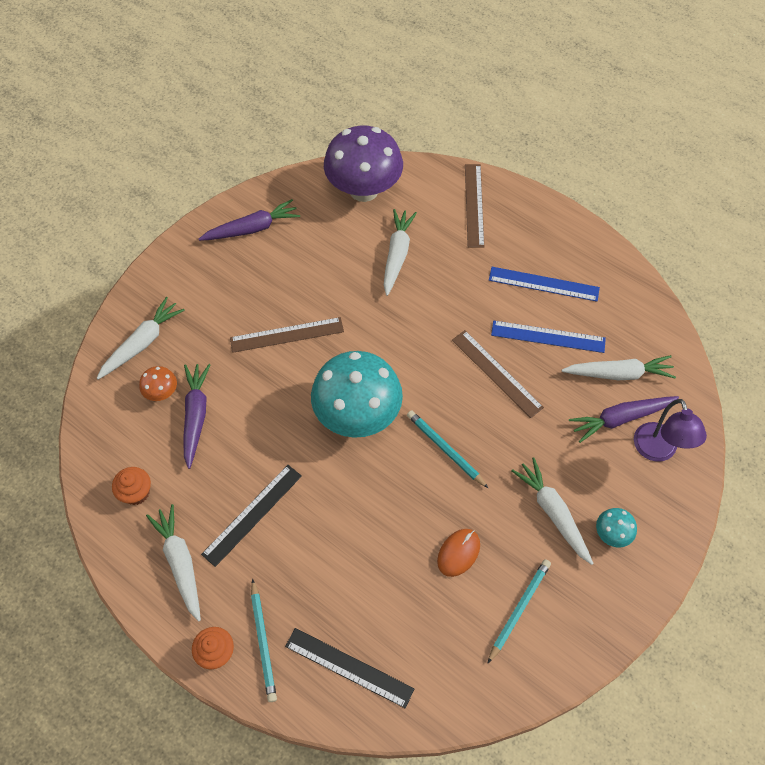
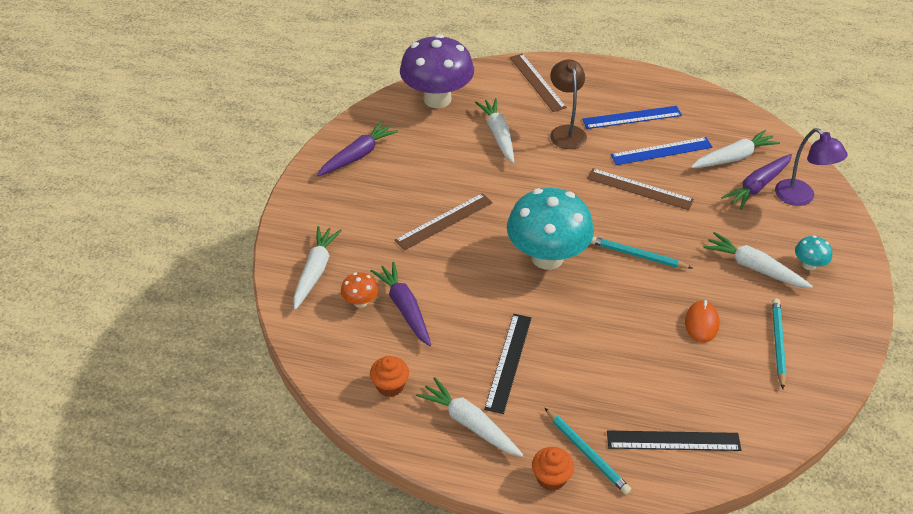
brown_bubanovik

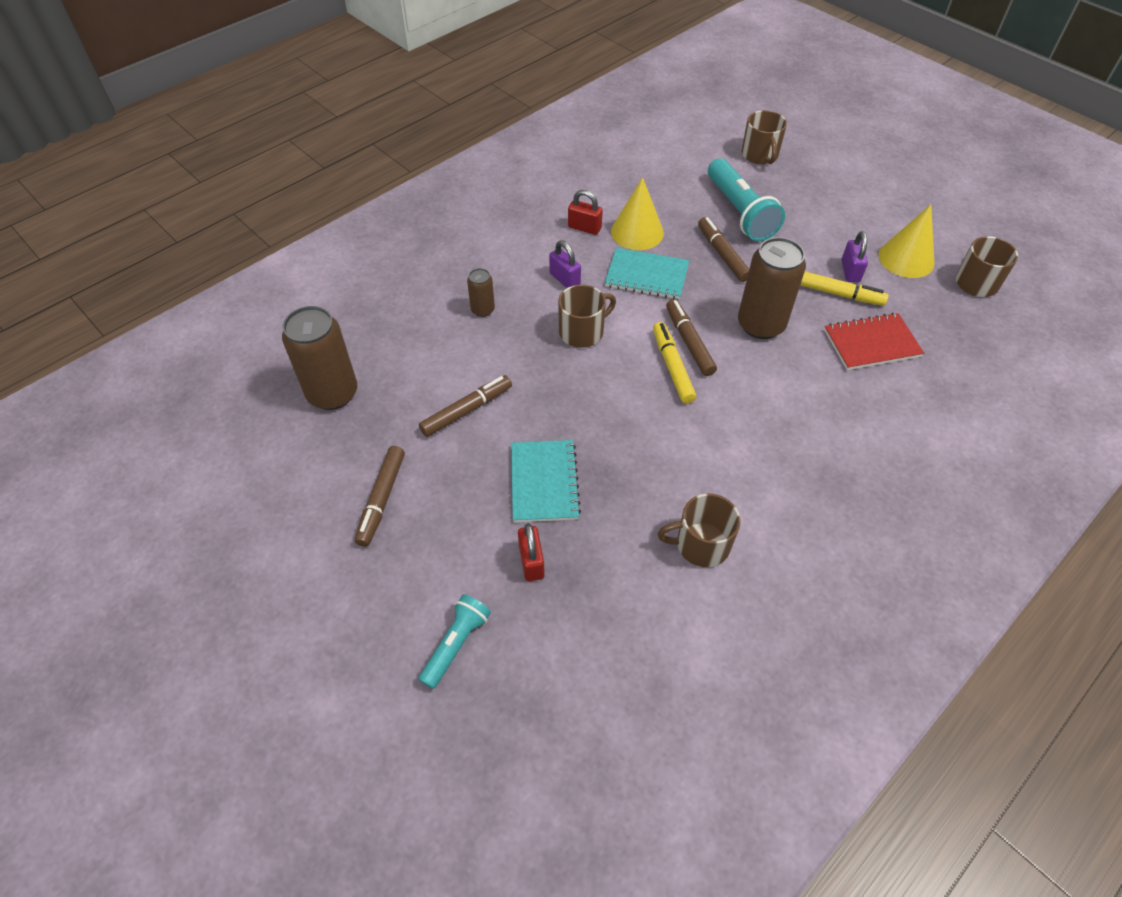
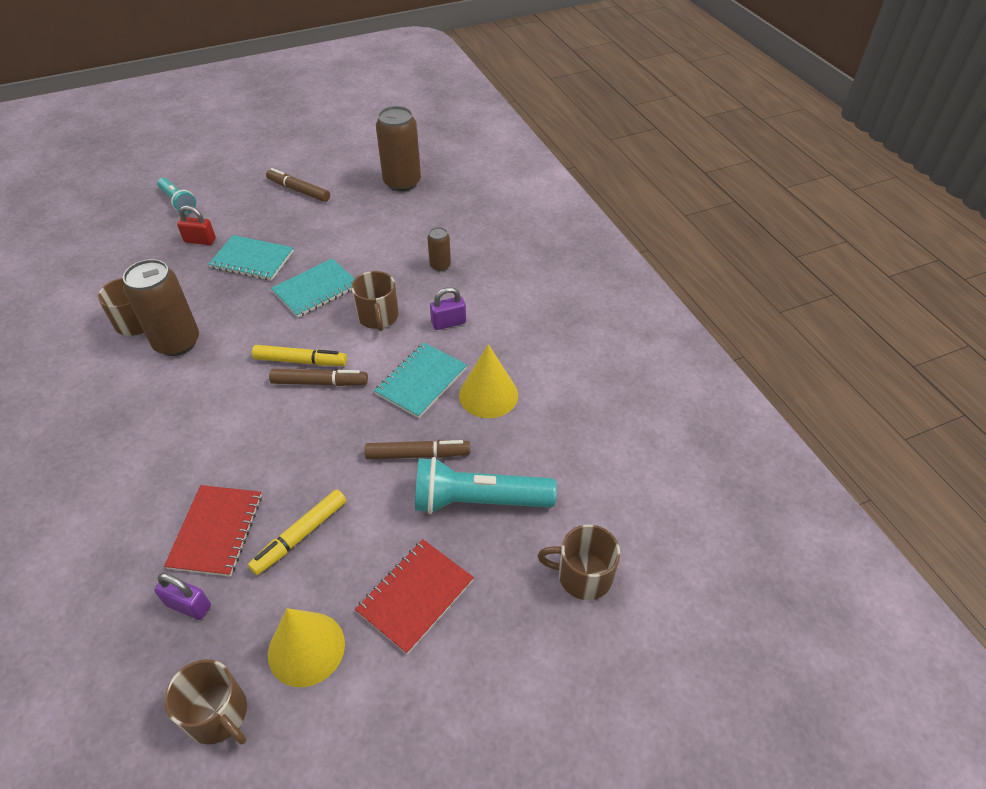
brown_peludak (no. 1 from left); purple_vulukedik (no. 1 from left); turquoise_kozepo (no. 2 from left); red_kozepo (no. 2 from left); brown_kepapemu (no. 2 from left in the first image); red_vulukedik (no. 2 from left in the first image)

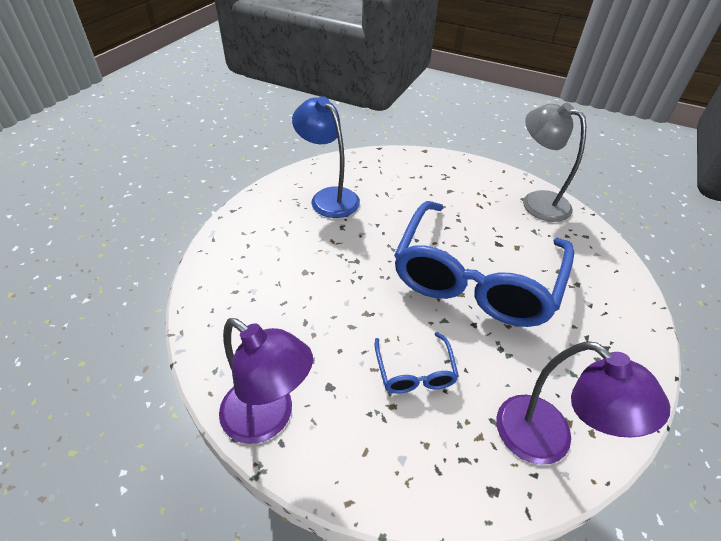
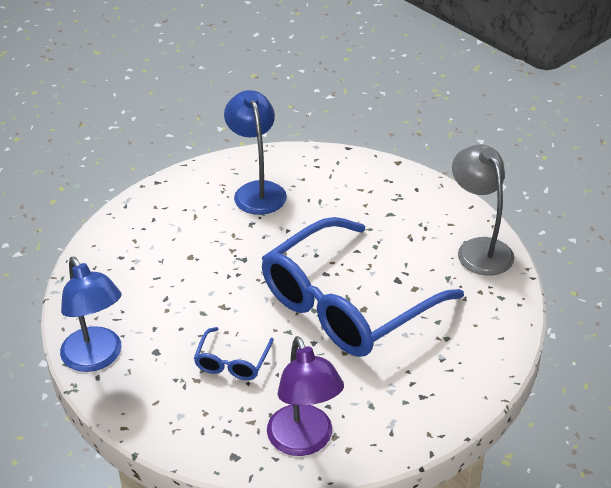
blue_bubanovik (no. 1 from left)

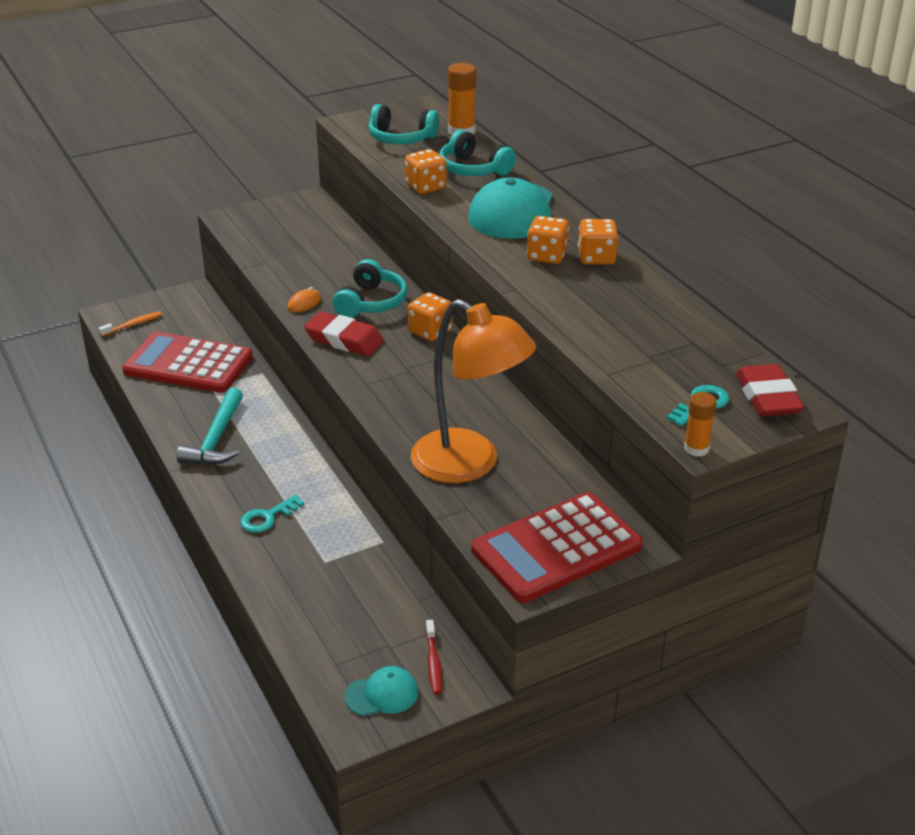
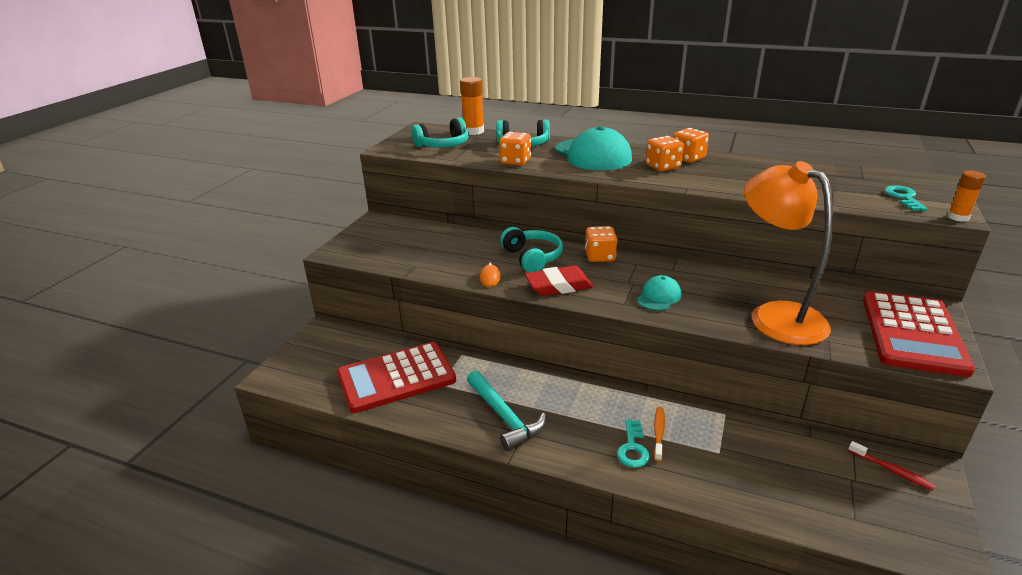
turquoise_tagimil (no. 2 from left); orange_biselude; orange_bubanovik; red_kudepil (no. 2 from left in the first image)

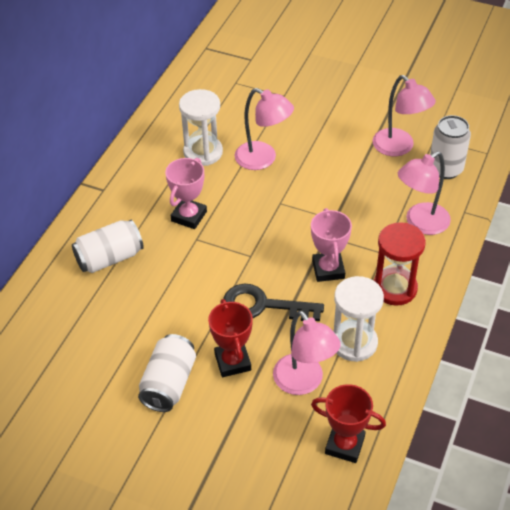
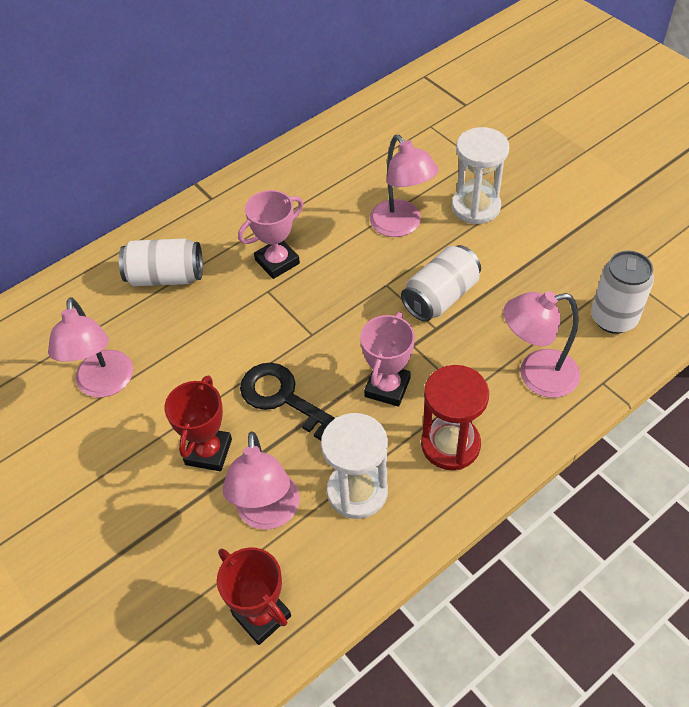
pink_bubanovik (no. 1 from left); white_peludak (no. 2 from left); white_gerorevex (no. 2 from left)

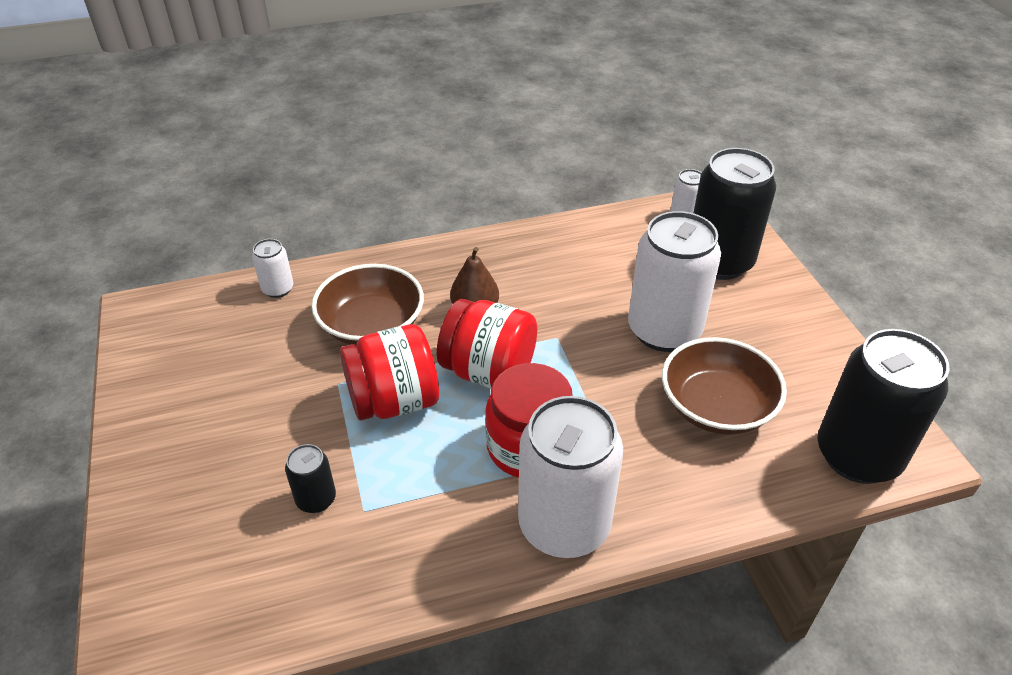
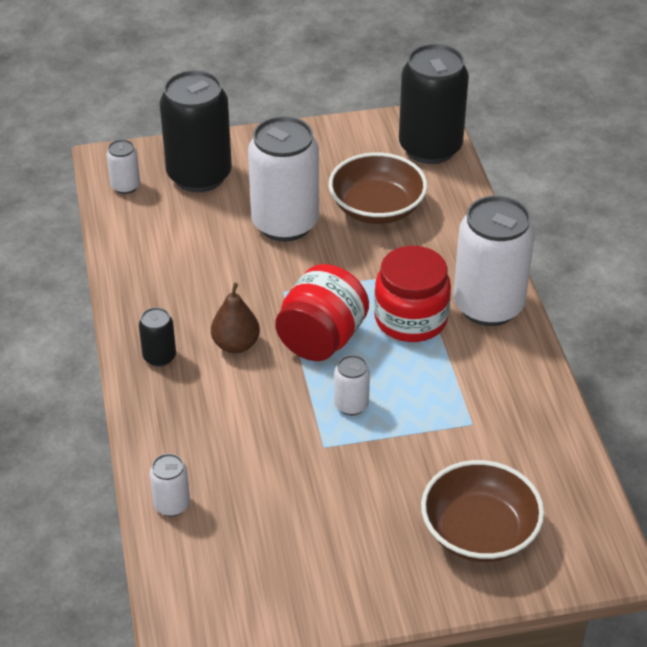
black_peludak (no. 1 from left); white_peludak (no. 4 from left); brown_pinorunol (no. 2 from left)

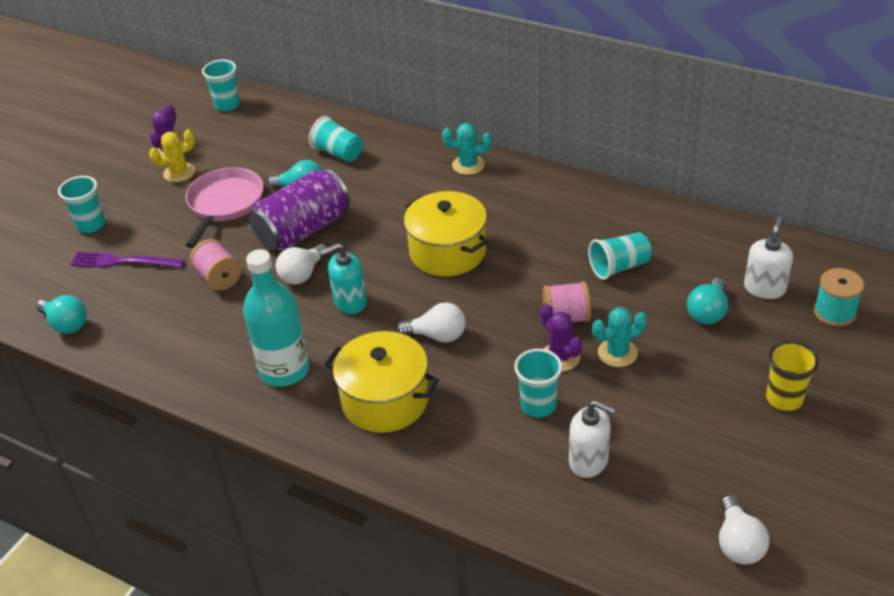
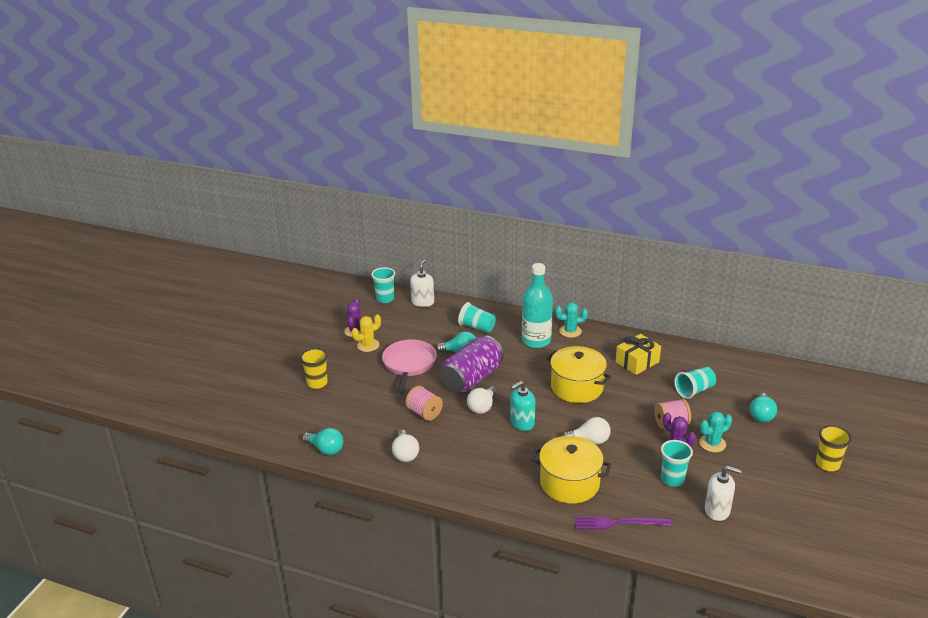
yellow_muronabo (no. 1 from left); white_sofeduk (no. 1 from left); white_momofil (no. 1 from left); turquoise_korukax; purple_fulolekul; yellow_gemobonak; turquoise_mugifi

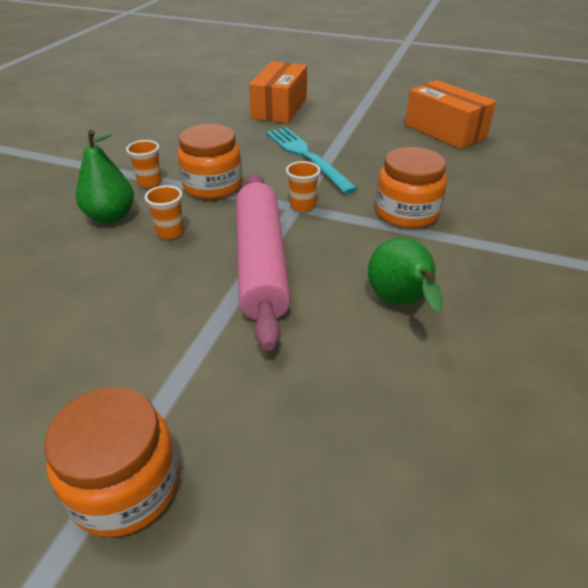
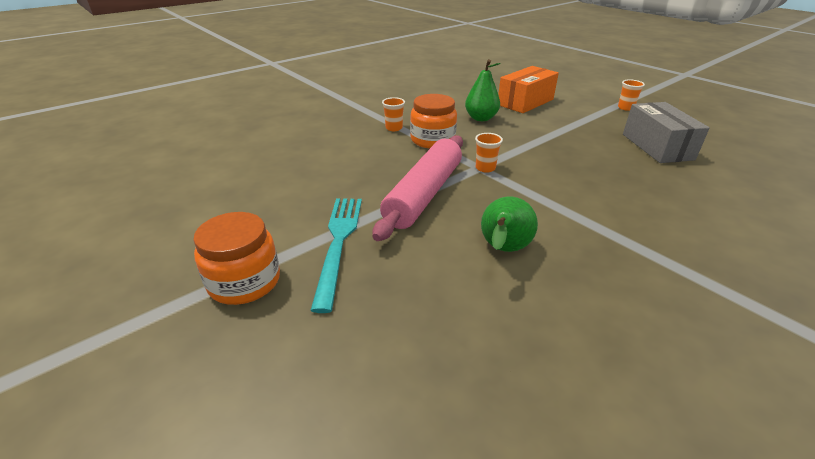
turquoise_fulolekul; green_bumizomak (no. 1 from left); orange_muronabo (no. 3 from left); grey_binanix; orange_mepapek (no. 3 from left in the first image)

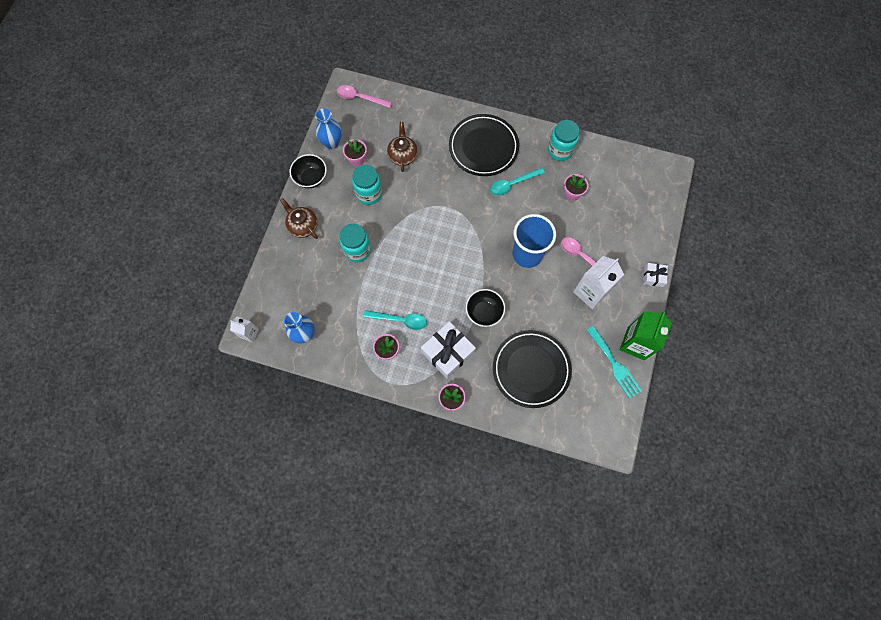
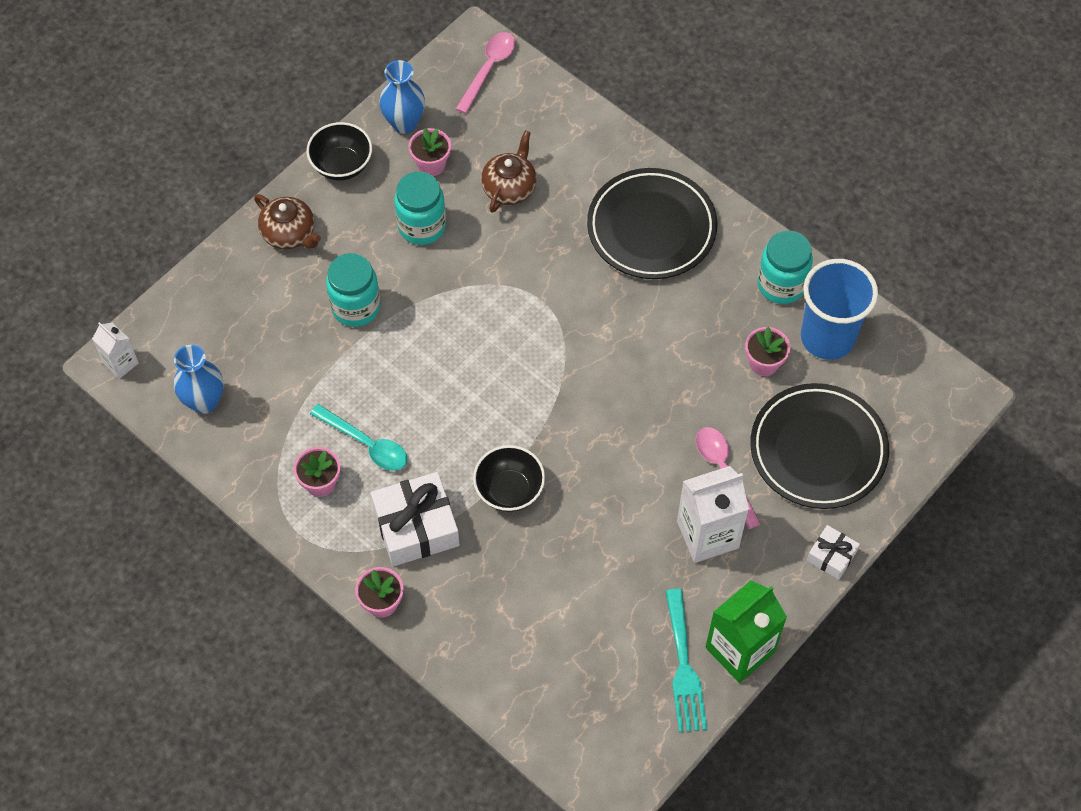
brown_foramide (no. 1 from left); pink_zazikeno (no. 1 from left); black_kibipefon (no. 2 from left); blue_muronabo; turquoise_zazikeno (no. 2 from left in the first image)

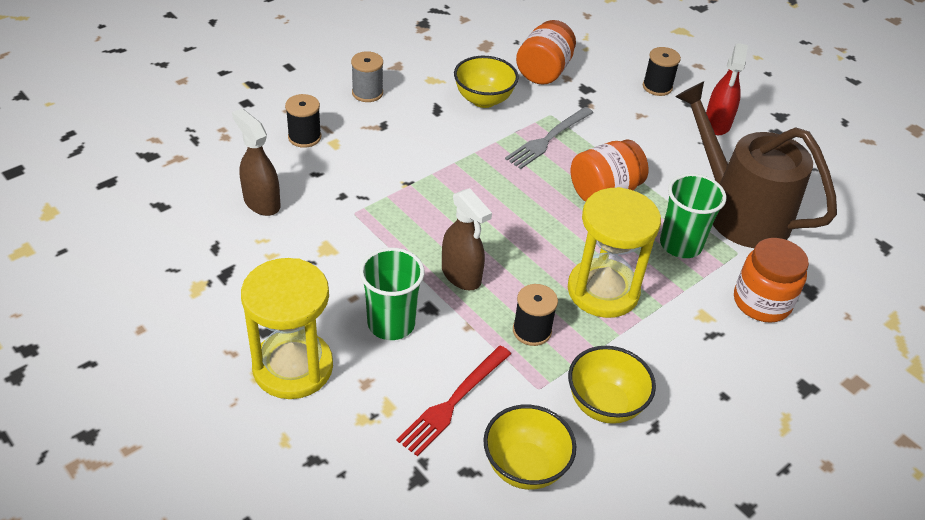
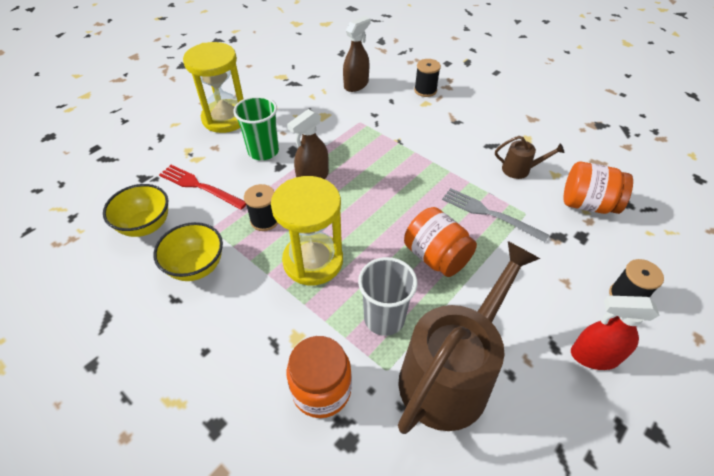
grey_muronabo; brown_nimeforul (no. 2 from left); grey_mugifi

